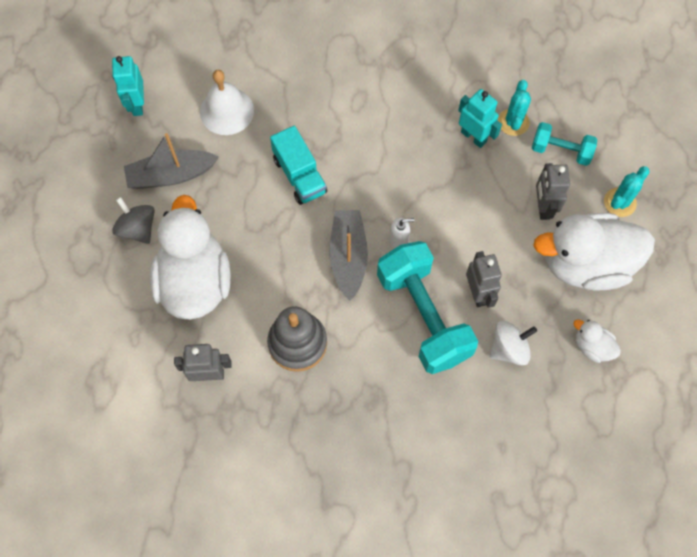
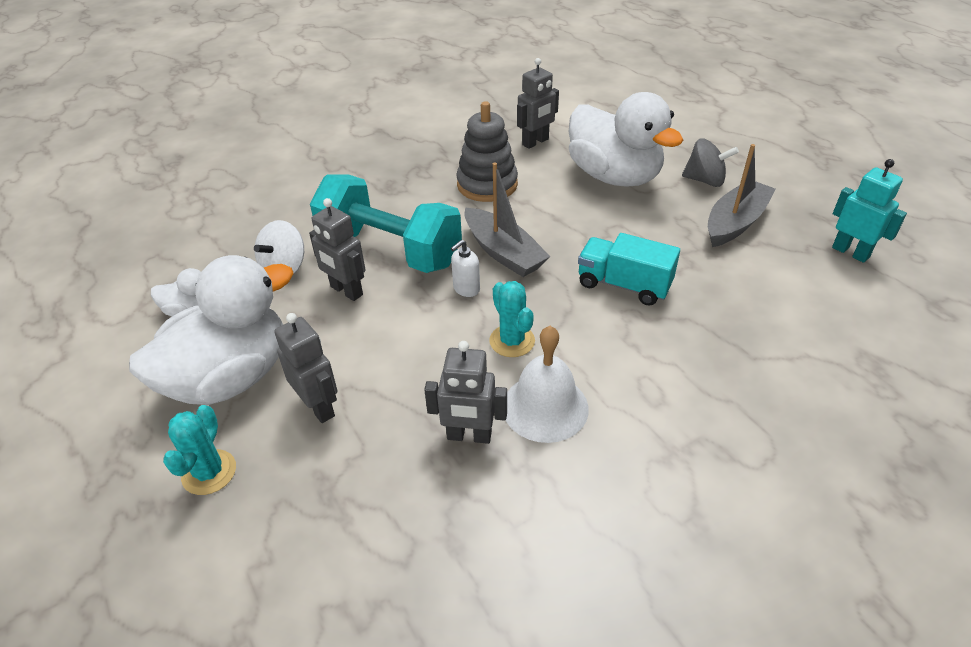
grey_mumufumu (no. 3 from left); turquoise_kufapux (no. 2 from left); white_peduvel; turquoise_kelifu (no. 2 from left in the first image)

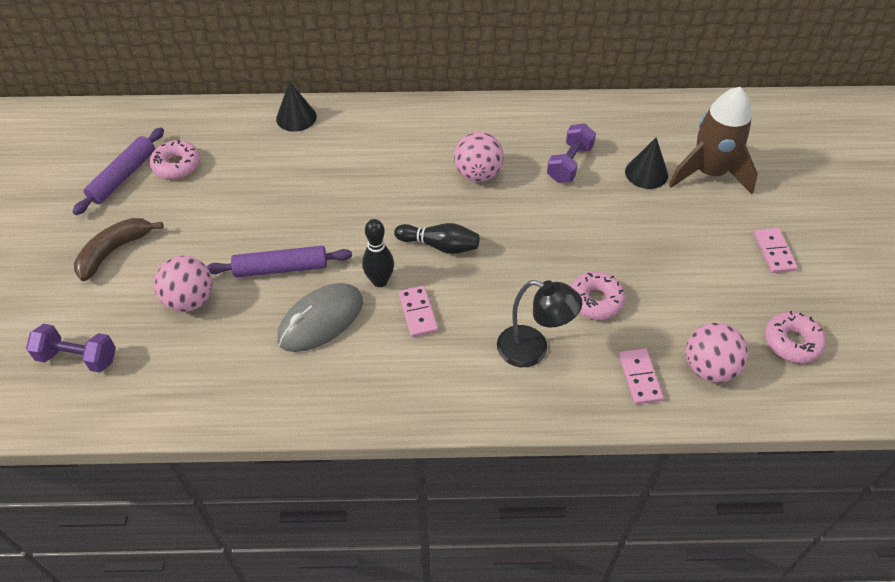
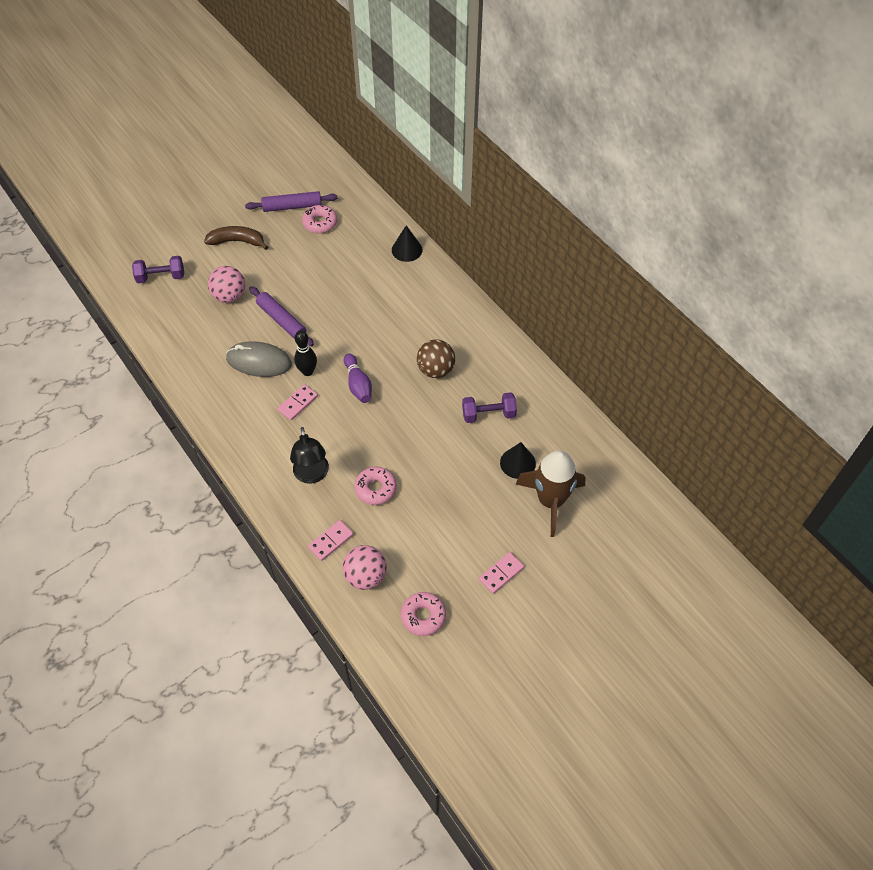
purple_kelifu (no. 1 from left); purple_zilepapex; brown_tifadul

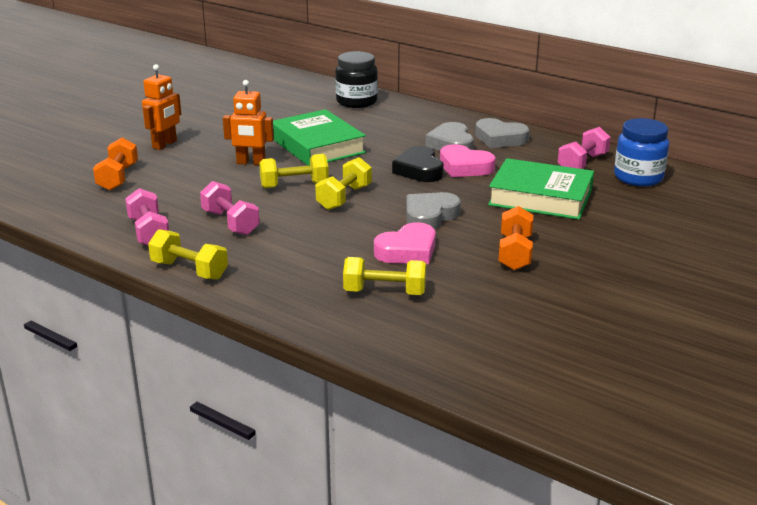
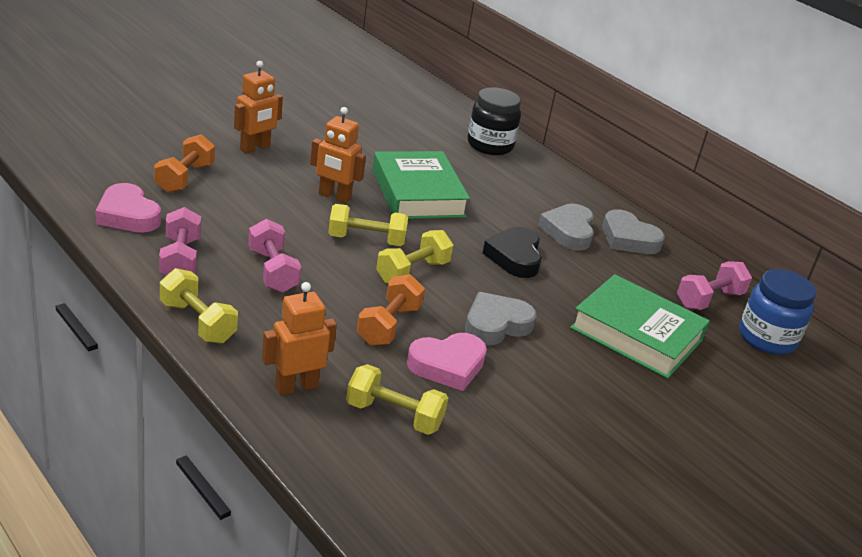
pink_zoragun (no. 1 from left); orange_mumufumu (no. 2 from left); orange_kelifu (no. 2 from left)

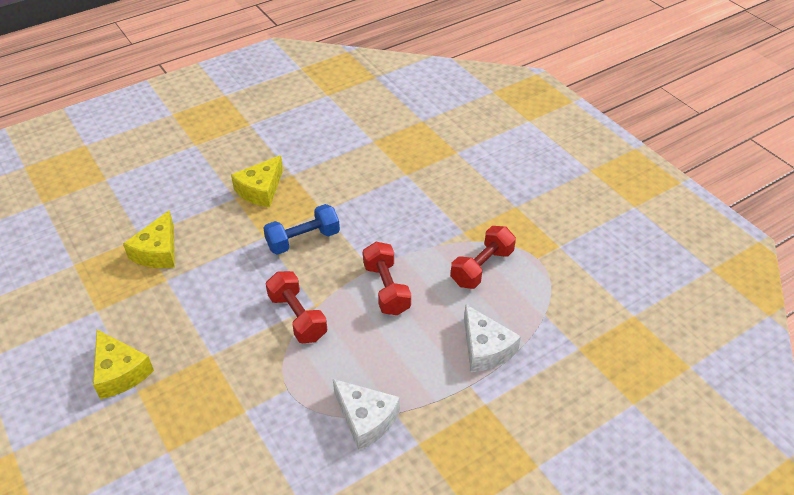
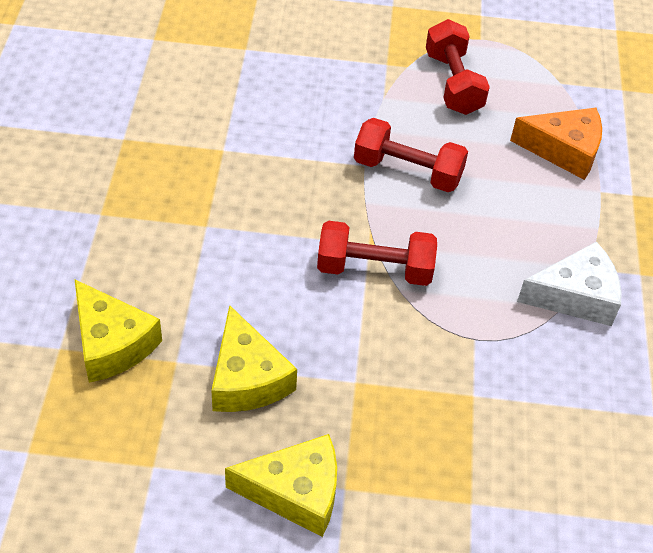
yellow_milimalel (no. 2 from left); orange_milimalel; blue_kelifu

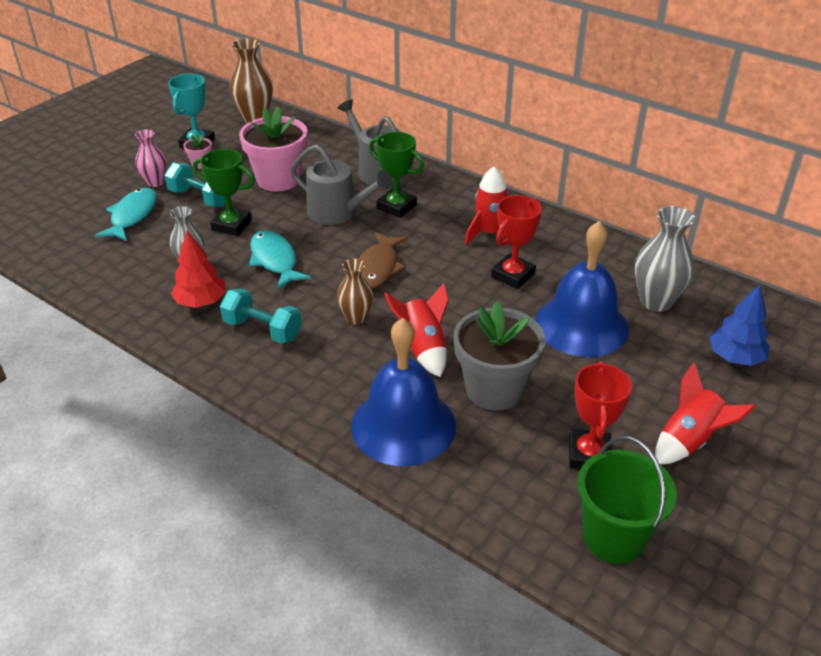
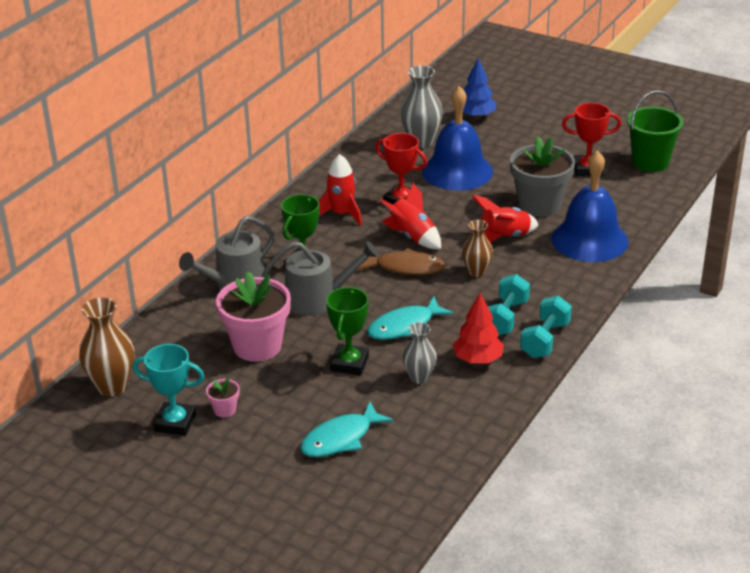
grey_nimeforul (no. 2 from left); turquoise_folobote (no. 1 from left); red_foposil (no. 2 from left); turquoise_kelifu (no. 2 from left); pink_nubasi

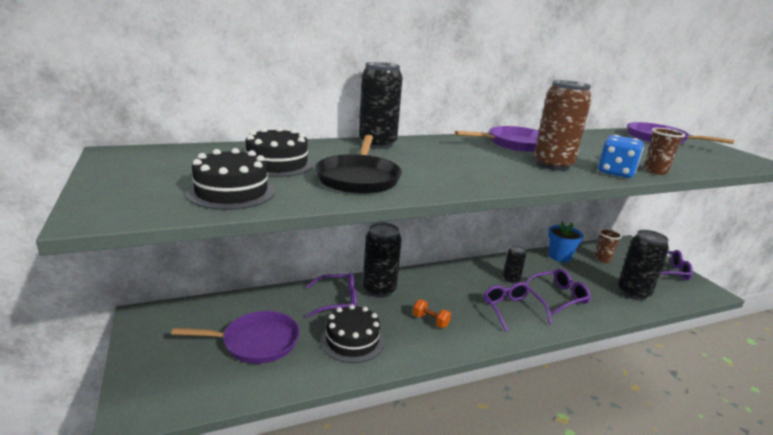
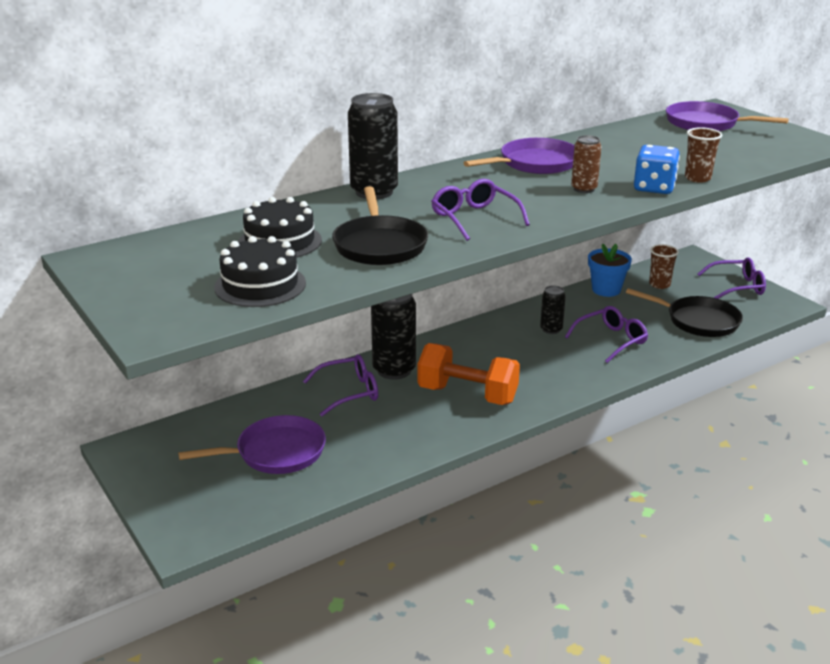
orange_kelifu; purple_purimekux (no. 2 from left); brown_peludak; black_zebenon (no. 2 from left); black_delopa (no. 3 from left in the first image)

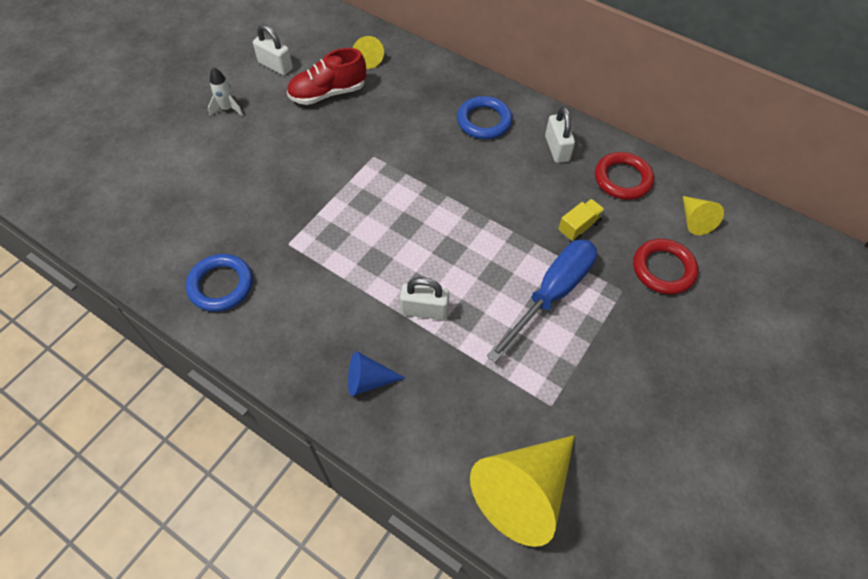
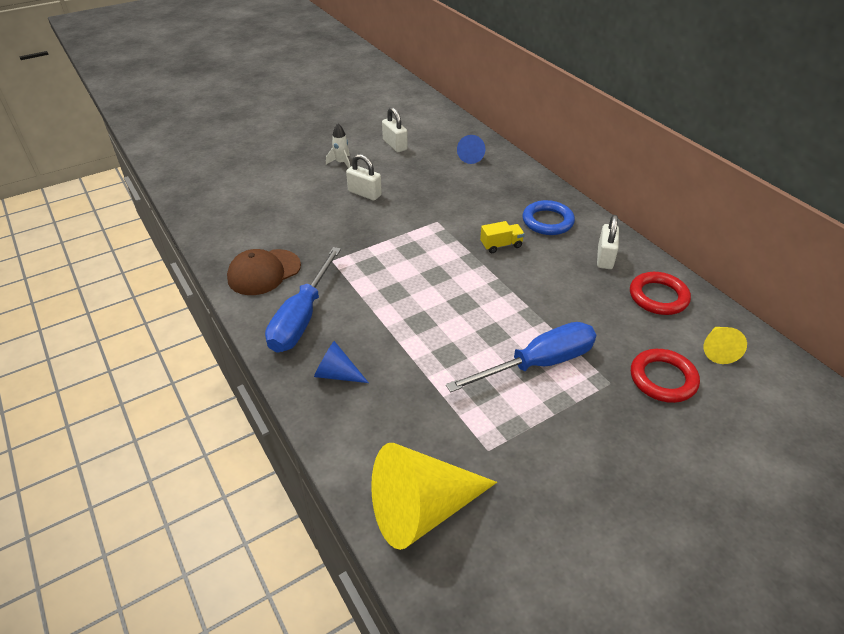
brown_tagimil; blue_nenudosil (no. 1 from left); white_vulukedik (no. 1 from left); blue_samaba (no. 2 from left); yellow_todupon; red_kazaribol

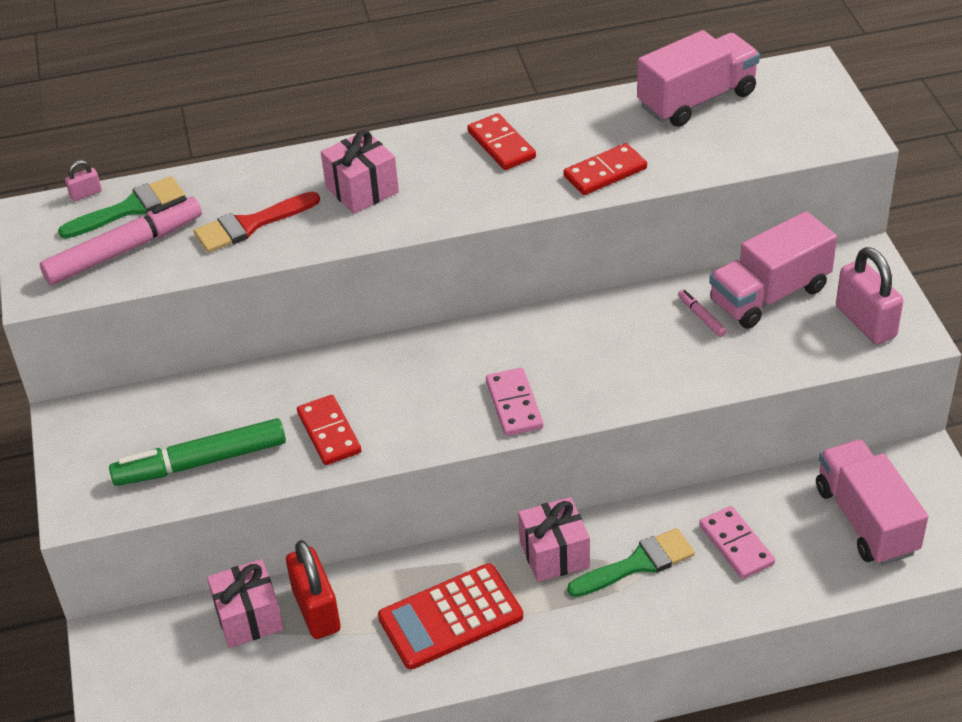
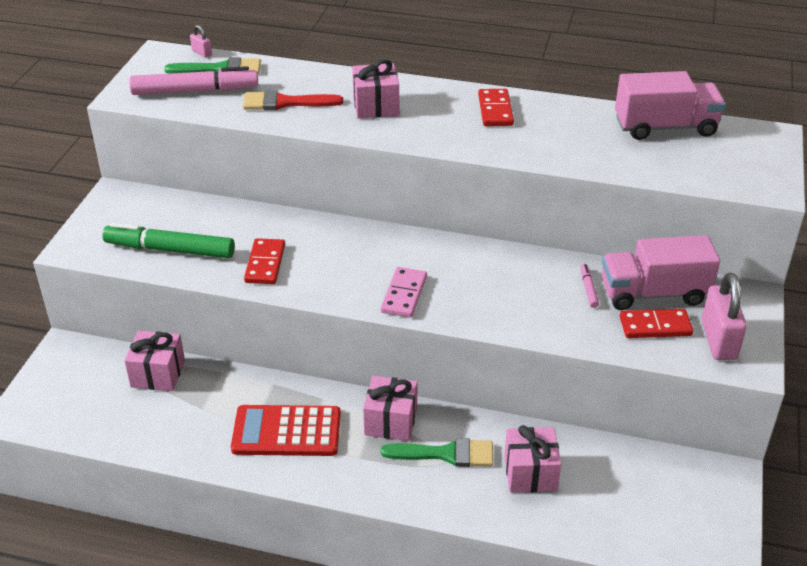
pink_vulukedik (no. 1 from left); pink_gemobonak (no. 4 from left); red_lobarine (no. 3 from left); red_vulukedik; pink_todupon (no. 3 from left in the first image)

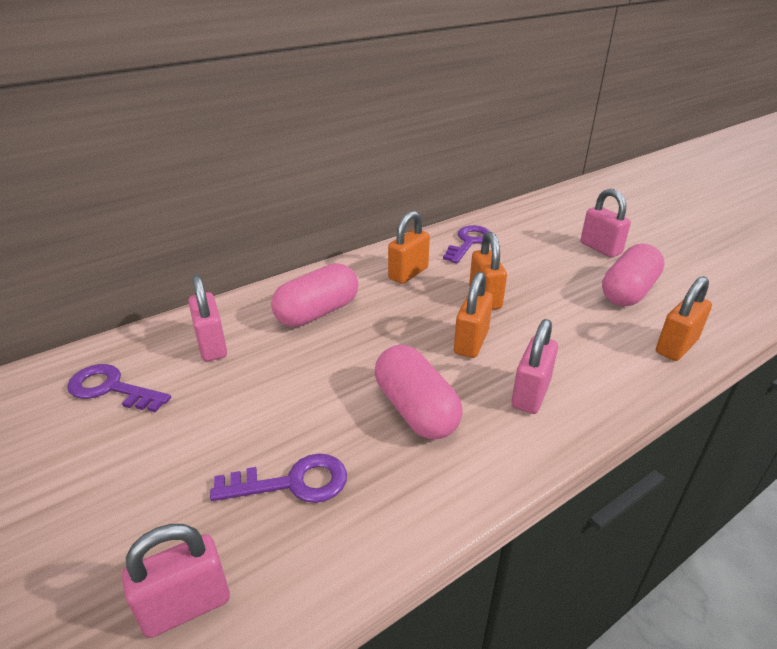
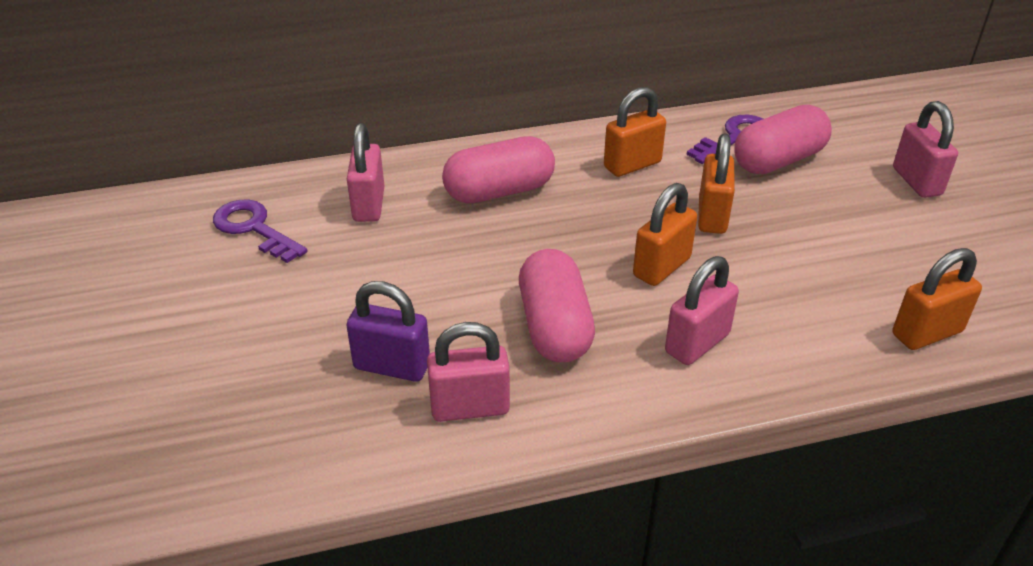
purple_vulukedik; pink_vulukedik (no. 2 from left); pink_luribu (no. 3 from left)

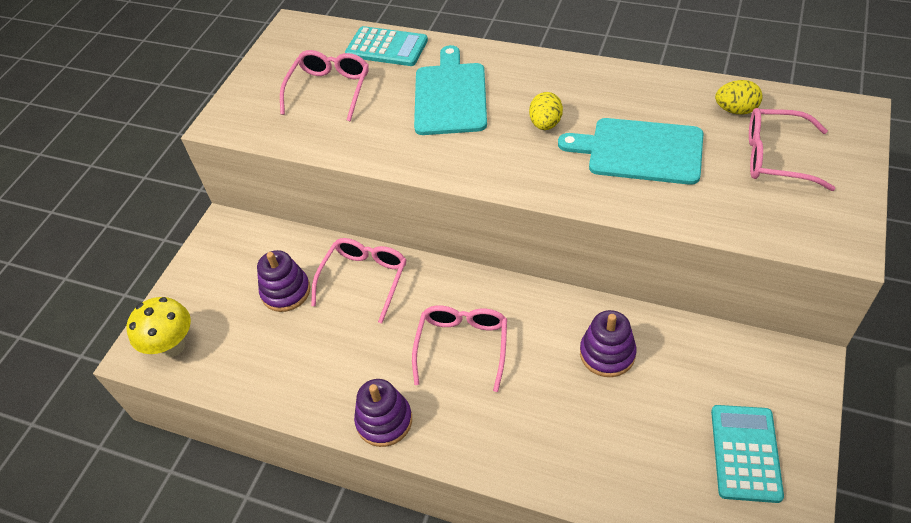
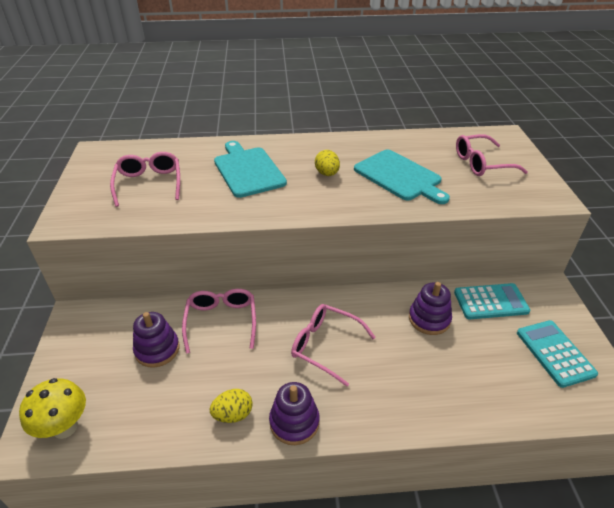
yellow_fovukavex (no. 1 from left); pink_purimekux (no. 3 from left); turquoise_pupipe (no. 2 from left); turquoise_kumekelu (no. 1 from left)

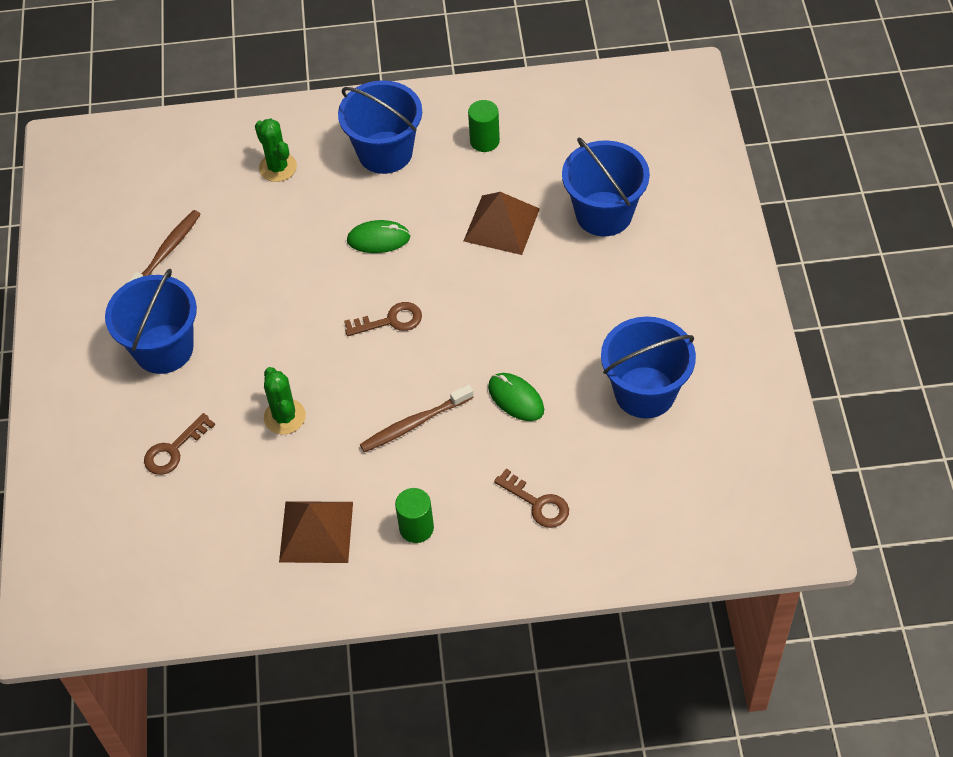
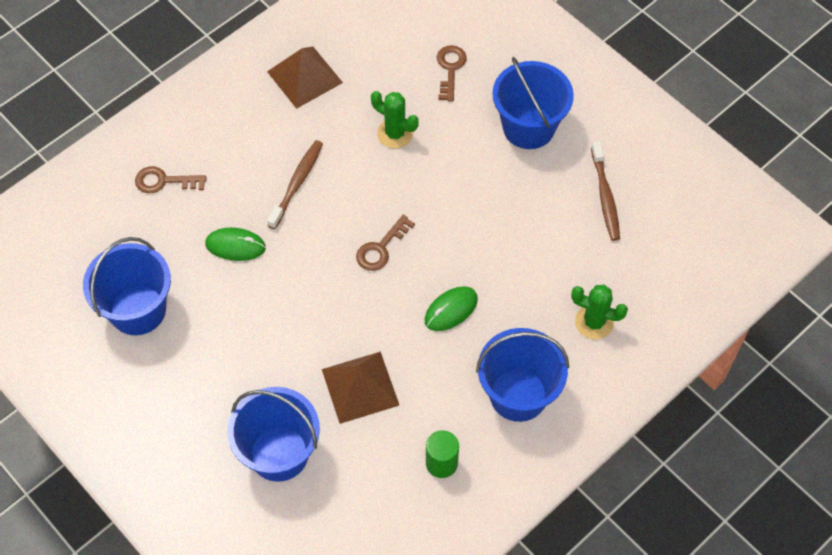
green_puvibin (no. 1 from left in the first image)

